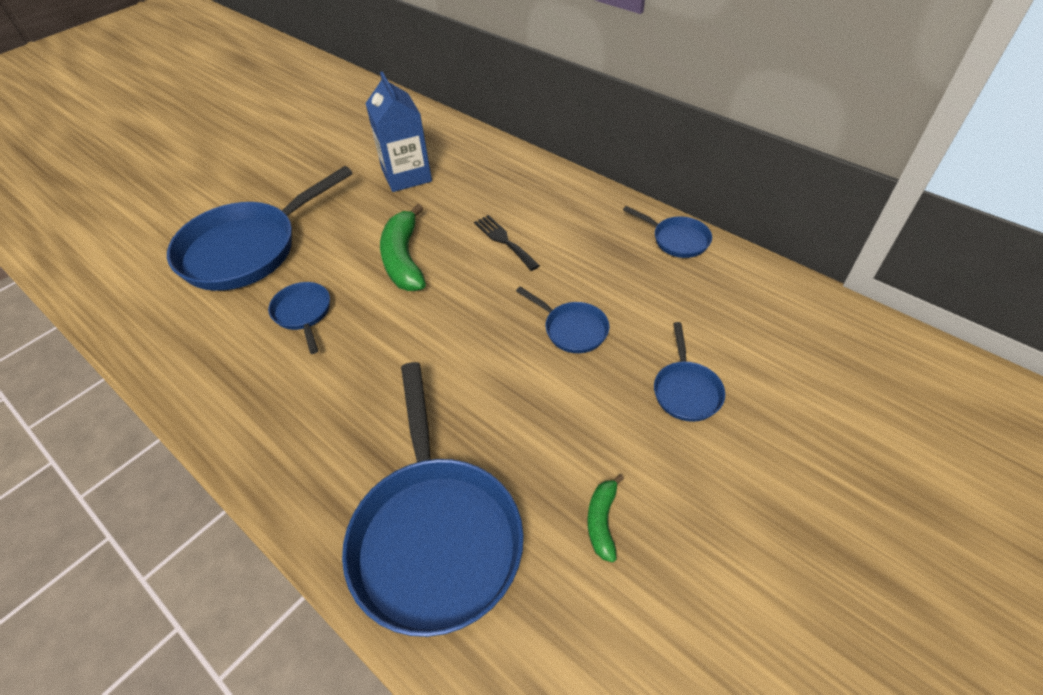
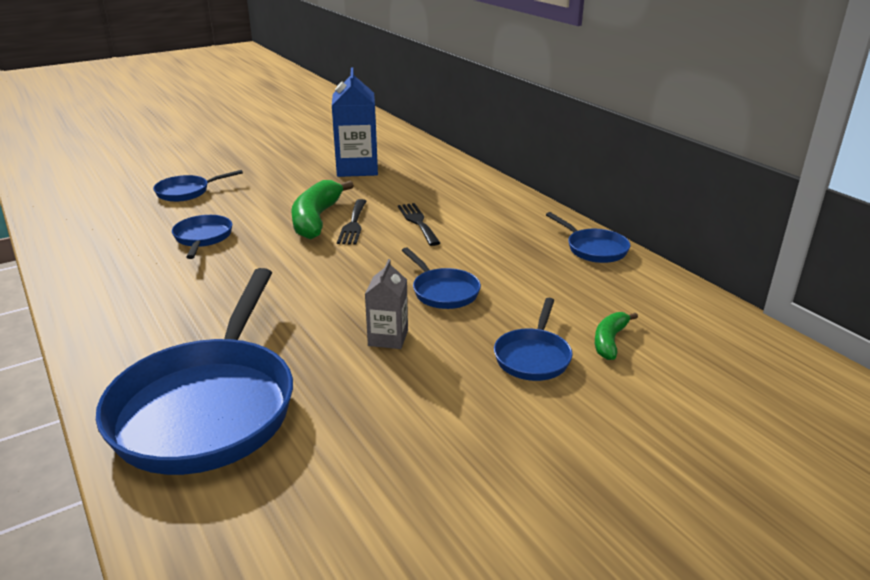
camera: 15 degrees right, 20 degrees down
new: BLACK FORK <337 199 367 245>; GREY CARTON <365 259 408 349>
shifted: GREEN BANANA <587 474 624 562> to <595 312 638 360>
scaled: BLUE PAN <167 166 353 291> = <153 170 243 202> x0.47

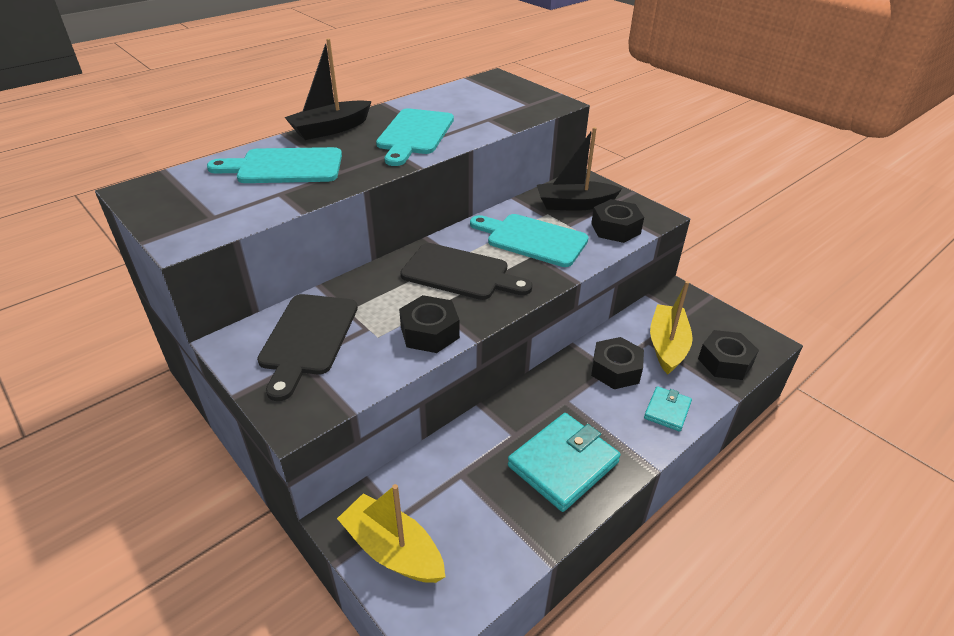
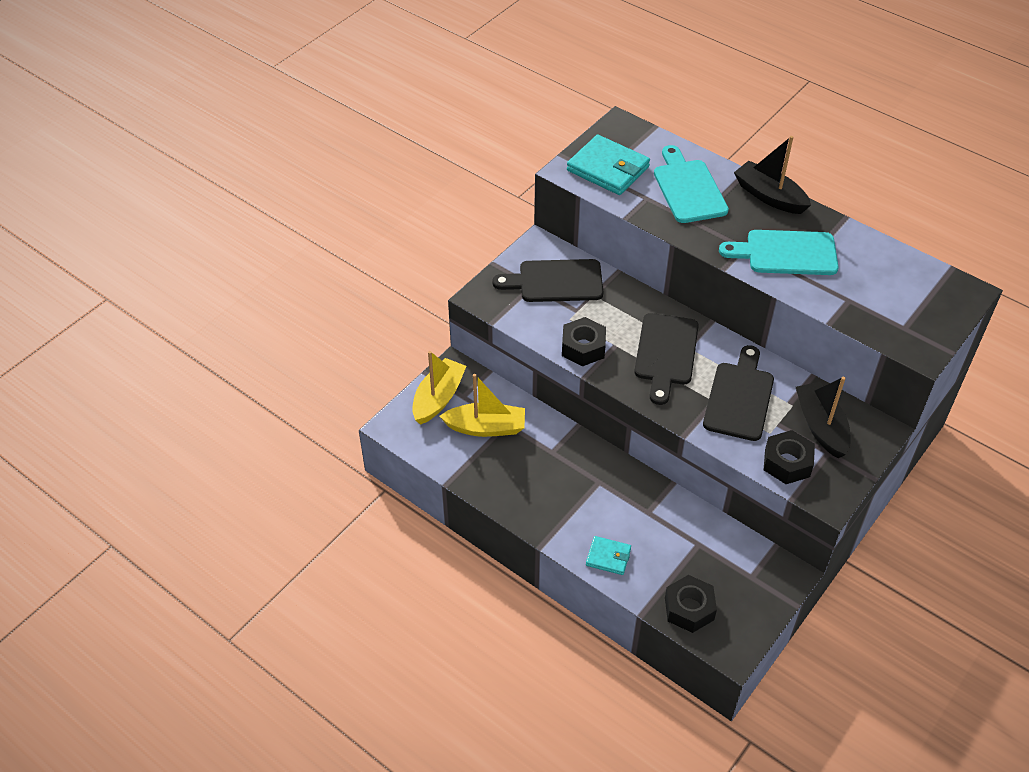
camera: 80 degrees right, 10 degrees up
gone: BLACK NUT <591 337 644 389>
shifted: YELLOW BOAT <650 281 693 374> to <439 374 525 437>; TURQUOISE WALLET <508 413 621 512> to <567 135 650 195>
repainted: TURQUOISE CUTTING BOARD <470 214 589 267> to BLACK CUTTING BOARD <703 345 774 441>

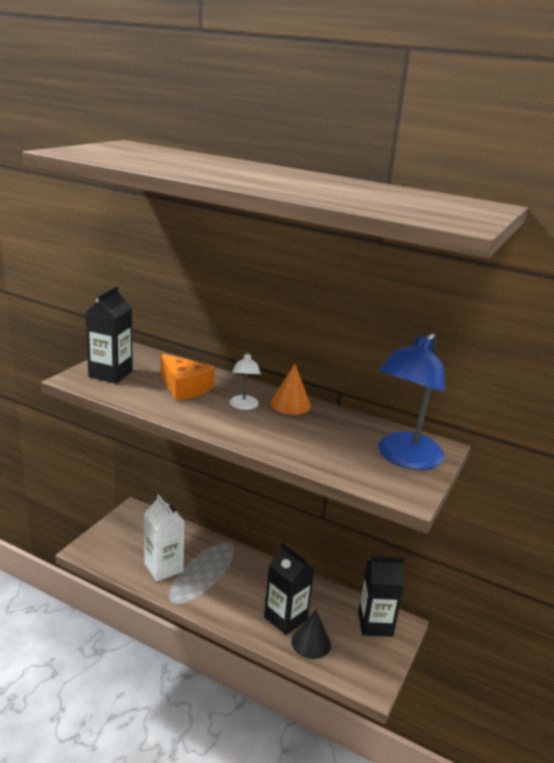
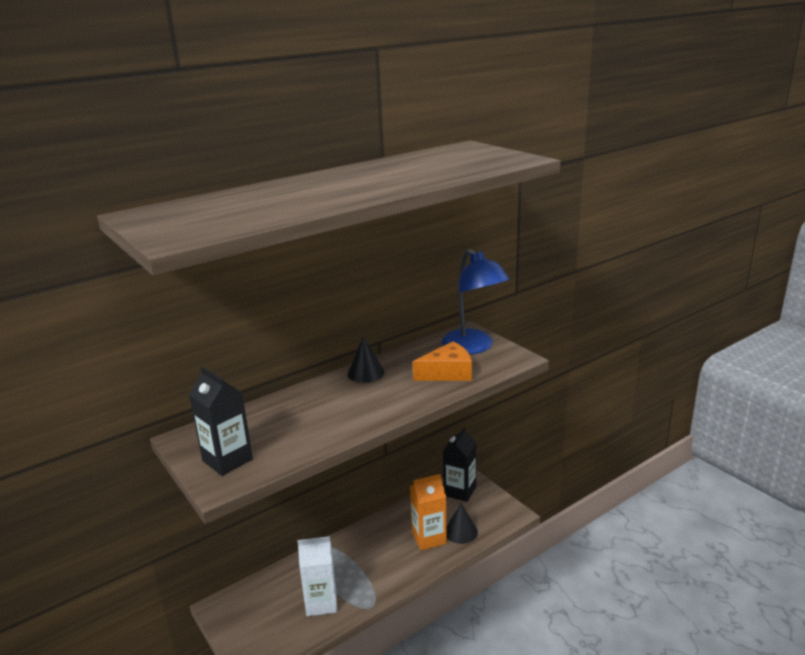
camera: 60 degrees left, 0 degrees up
gone: WHITE LAMP <230 352 261 410>
shifted: ORANGE CHEESE <160 353 215 401> to <413 342 472 381>
repainted: ORANGE CONE <271 364 311 415> to BLACK CONE <347 336 384 383>; BLACK CARTON <264 542 315 635> to ORANGE CARTON <410 474 447 551>

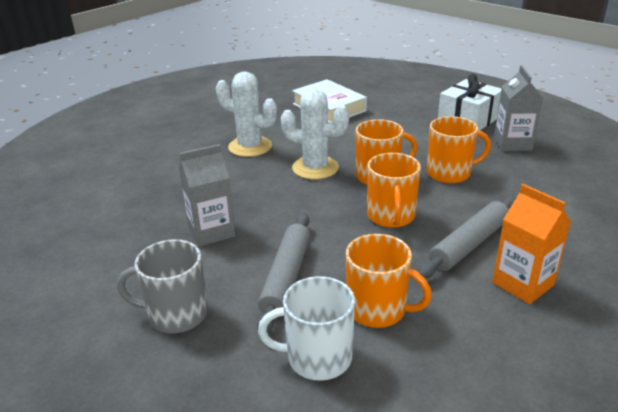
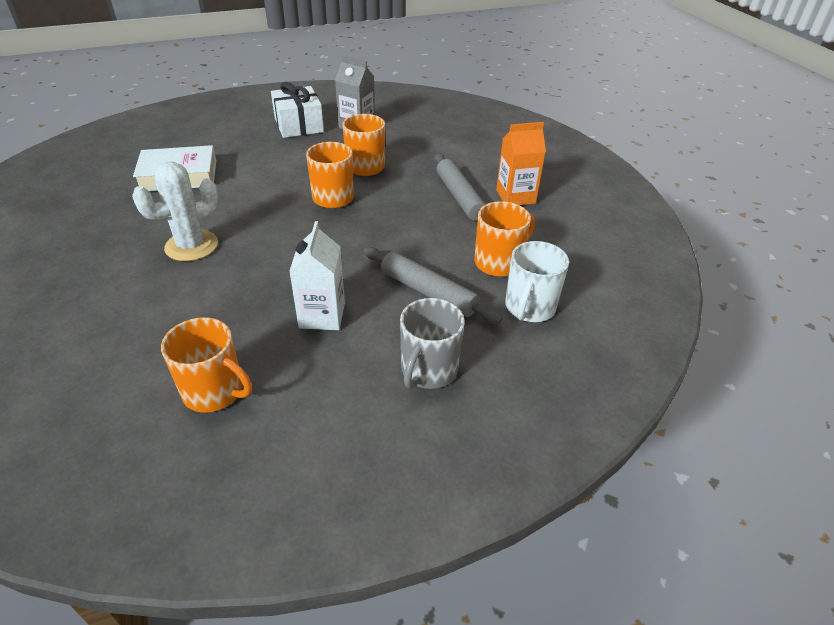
camera: 65 degrees left, 10 degrees up
gone: WHITE CACTUS <281 89 349 180>
shifted: ORANGE MUG <367 153 421 228> to <161 317 252 413>
repainted: GREY CARTON <179 144 236 247> to WHITE CARTON <289 221 345 330>

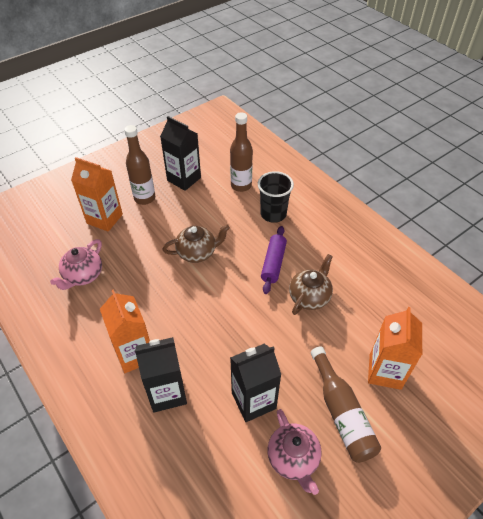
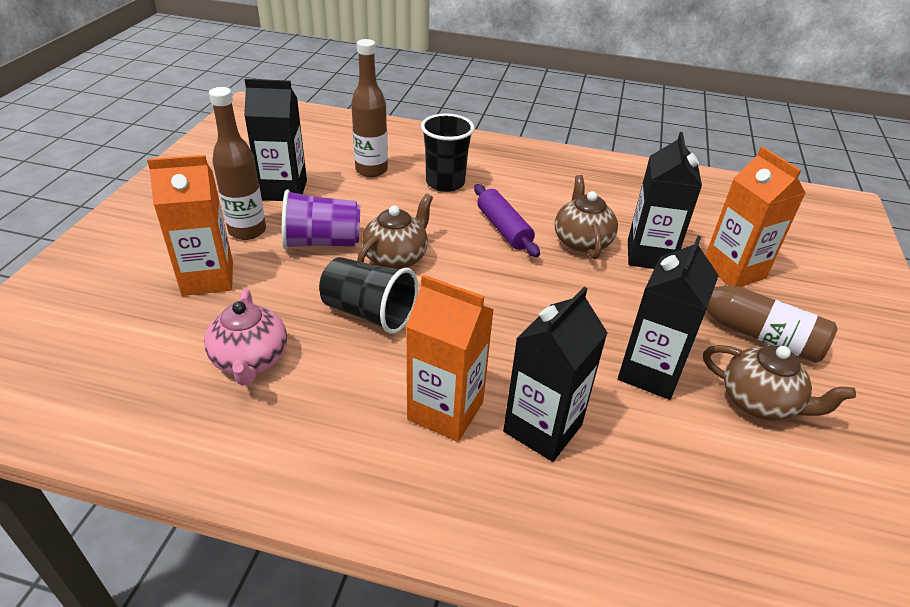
camera: 40 degrees left, 10 degrees down
new: PURPLE CUP <282 189 360 249>; BLACK CUP <319 257 418 334>; BLACK CARTON <628 132 702 269>
repainted: PINK TEAPOT <267 409 322 495> to BROWN TEAPOT <703 345 856 421>

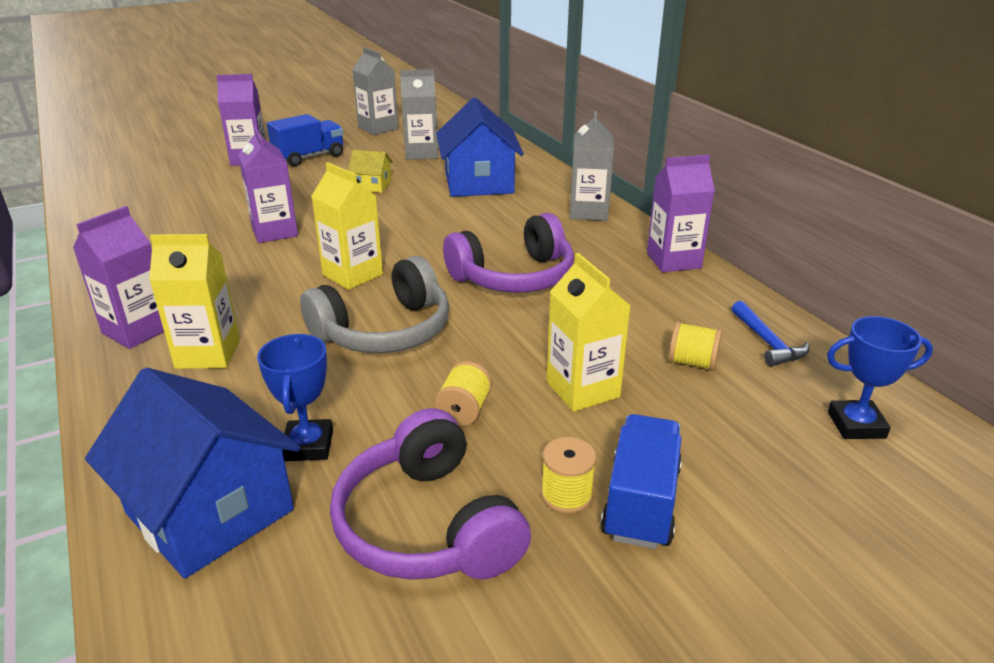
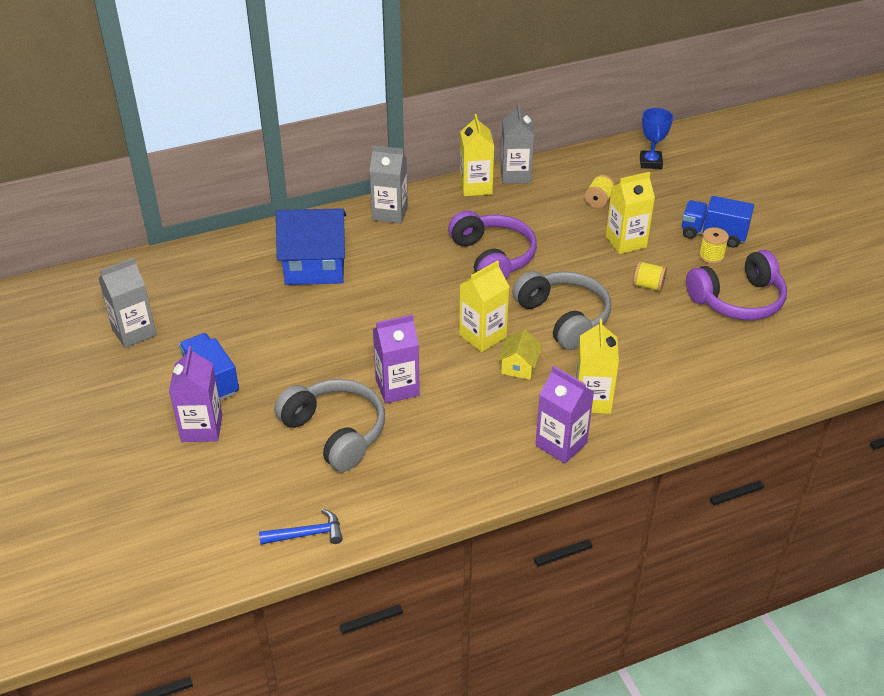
camera: 85 degrees left, 10 degrees up
gone: BLUE HOUSE <85 368 300 579>; BLUE TROPHY <257 334 333 461>
new: GREY HEADPHONES <274 379 385 472>
shifted: BLUE HAMMER <732 301 809 366> to <259 509 343 545>; YELLOW HOUSE <348 150 393 193> to <498 329 543 380>; GREY CARTON <400 69 438 160> to <501 103 534 184>
repainted: PURPLE CARTON <647 155 715 272> to YELLOW CARTON <460 114 494 196>

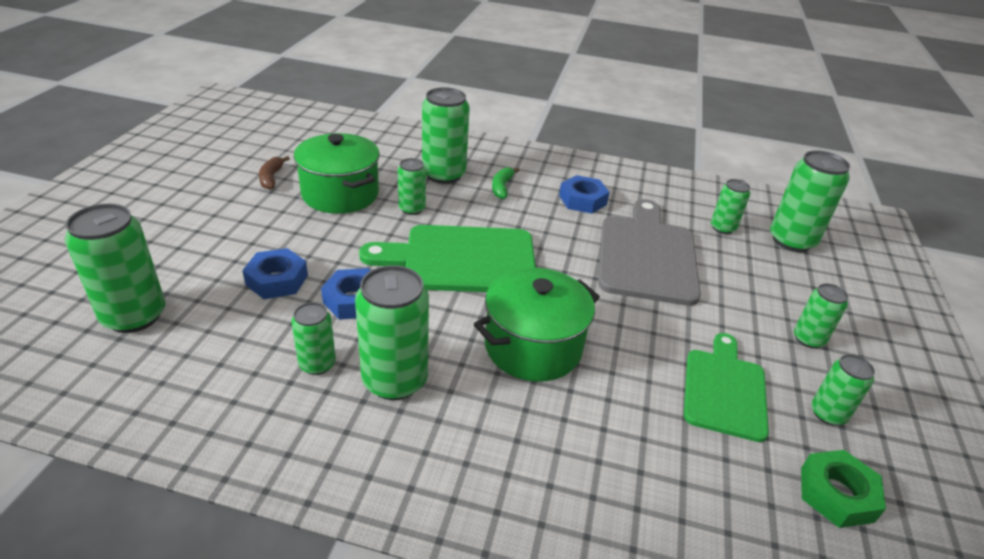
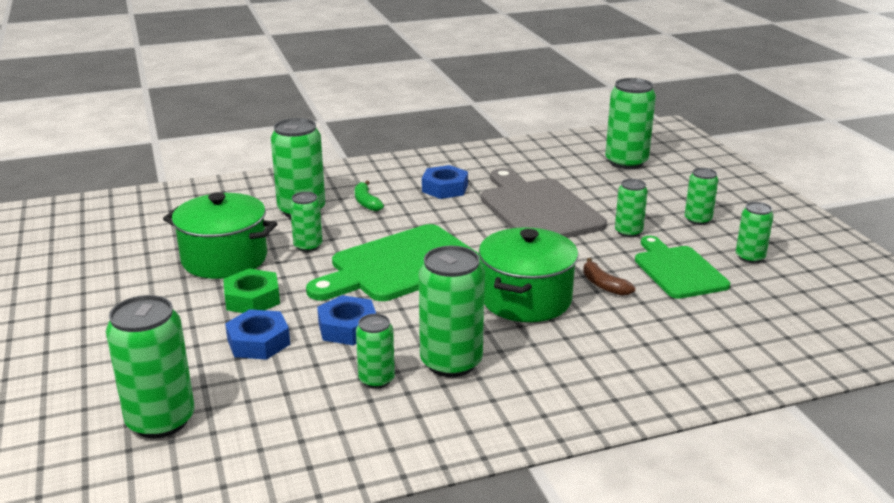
camera: 30 degrees left, 10 degrees down
shifted: GREEN NUT <801 450 886 528> to <223 269 280 313>; BROWN BANANA <259 156 290 190> to <583 258 635 296>; GREEN CAN <711 179 750 234> to <615 179 648 237>

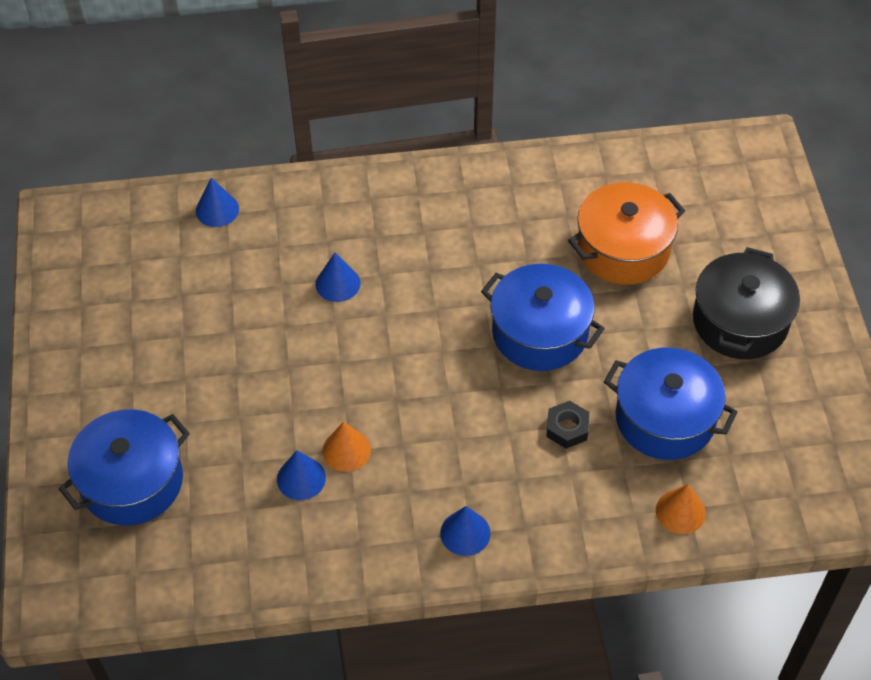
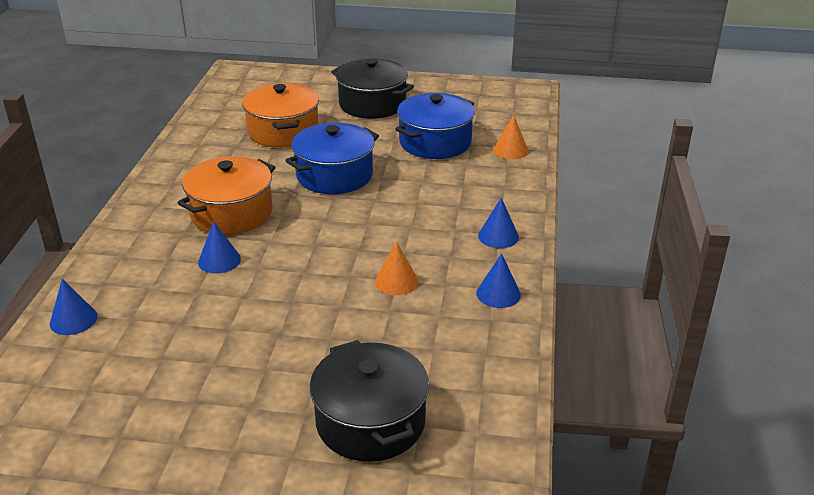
camera: 75 degrees left, 20 degrees down
gone: BLACK NUT <546 401 589 449>
new: ORANGE POT <178 156 275 235>
shifted: BLUE CONE <277 450 326 500> to <476 253 521 308>
repainted: BLUE POT <59 409 190 526> to BLACK POT <310 340 429 462>

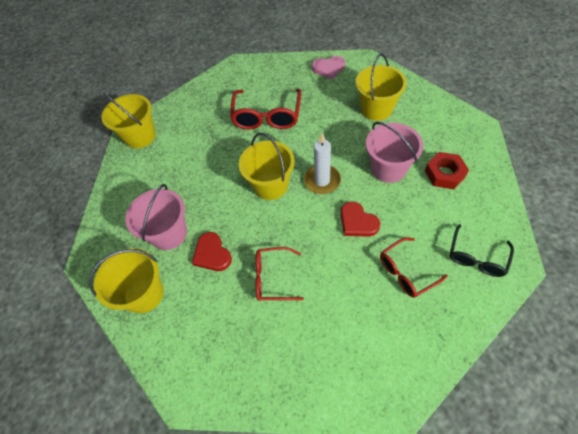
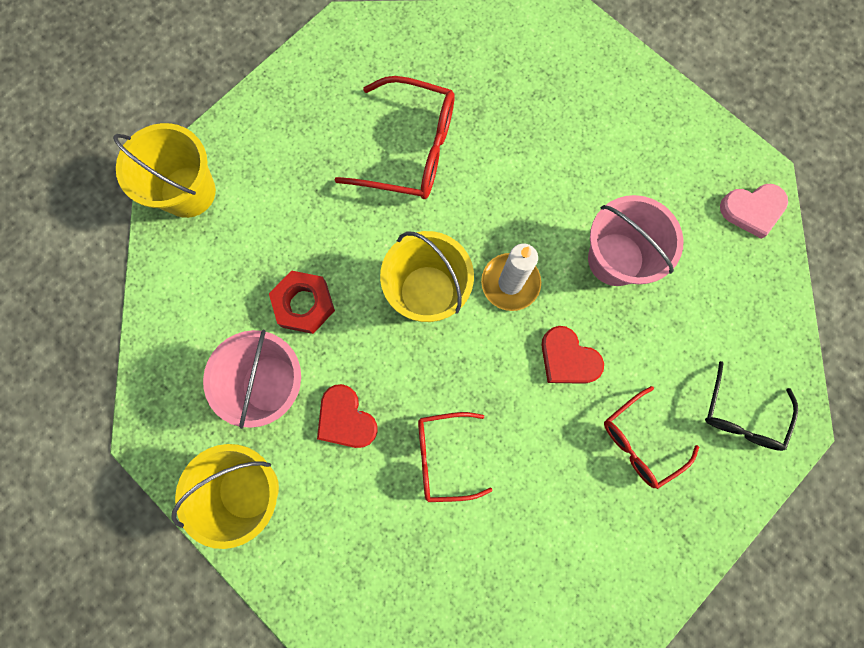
camera: 10 degrees left, 20 degrees up
gone: YELLOW BUCKET <356 54 407 121>
shifted: RED NUT <425 152 469 189> to <269 270 335 334>; PINK HEART <312 56 345 79> to <720 184 788 239>
rotated: RED GLASSES <230 89 301 129> = <335 76 455 199> 75 degrees counterclockwise

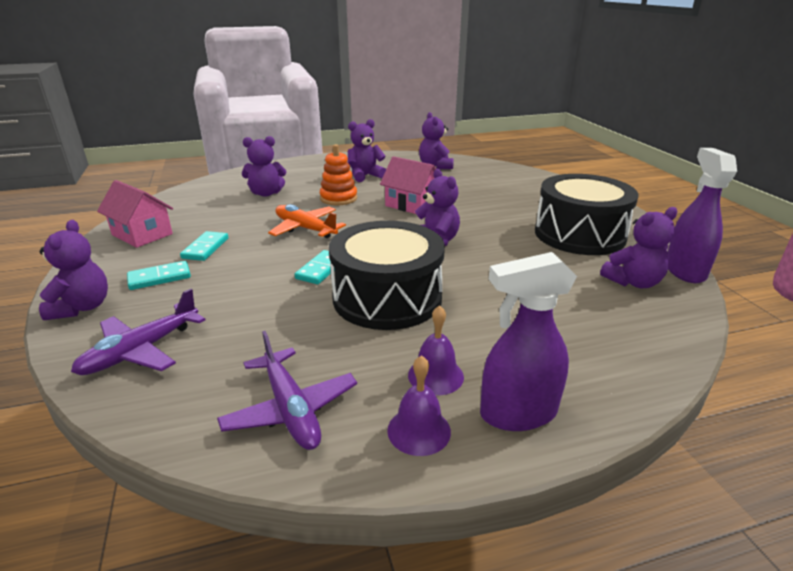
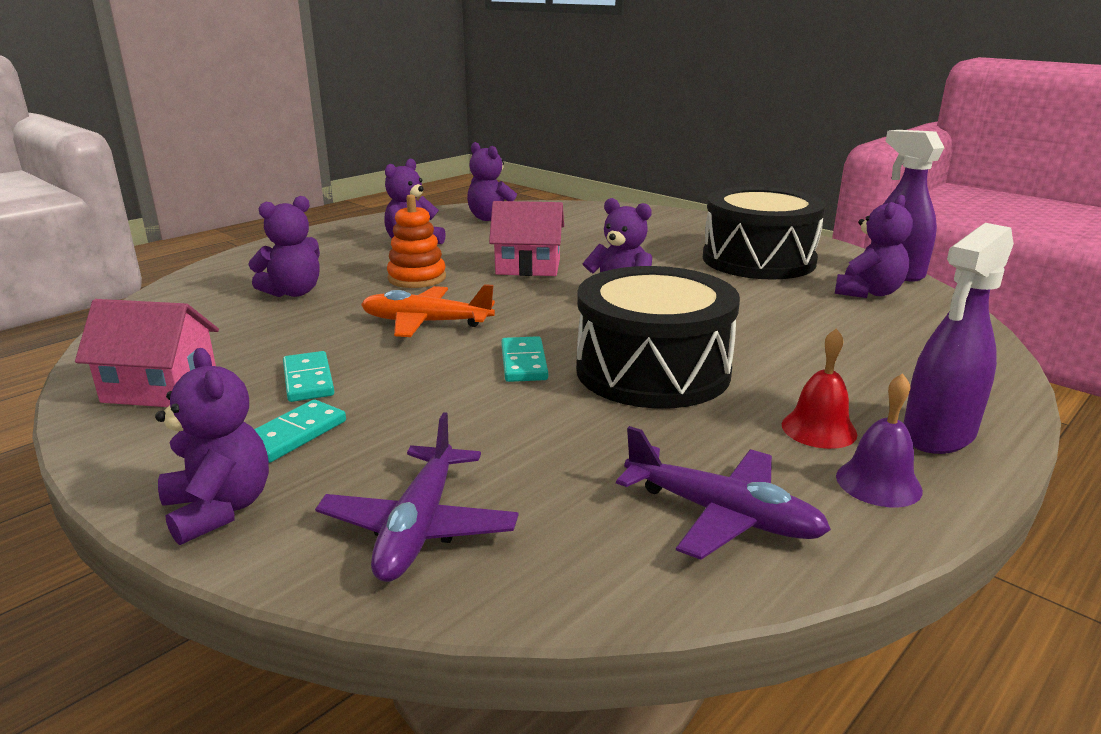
camera: 30 degrees left, 5 degrees down
repainted: PURPLE BELL <408 305 464 395> to RED BELL <782 328 857 449>

